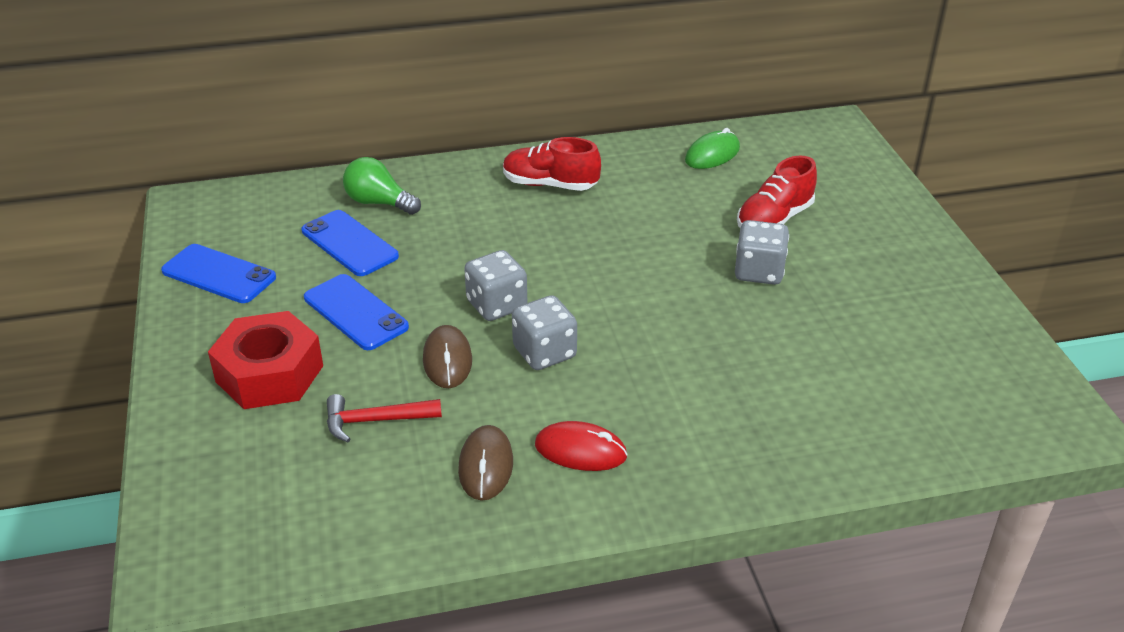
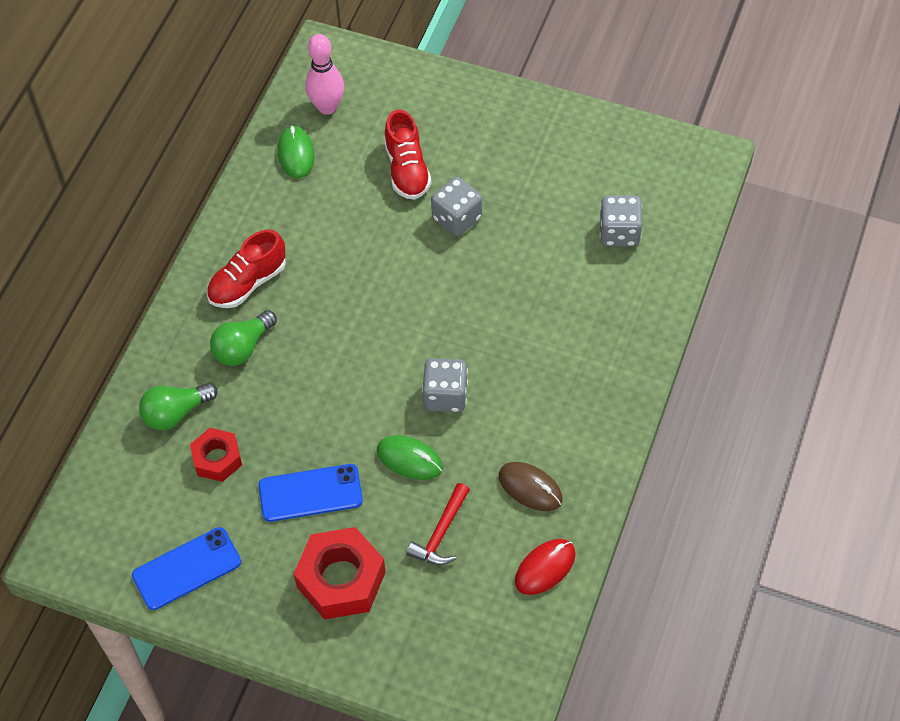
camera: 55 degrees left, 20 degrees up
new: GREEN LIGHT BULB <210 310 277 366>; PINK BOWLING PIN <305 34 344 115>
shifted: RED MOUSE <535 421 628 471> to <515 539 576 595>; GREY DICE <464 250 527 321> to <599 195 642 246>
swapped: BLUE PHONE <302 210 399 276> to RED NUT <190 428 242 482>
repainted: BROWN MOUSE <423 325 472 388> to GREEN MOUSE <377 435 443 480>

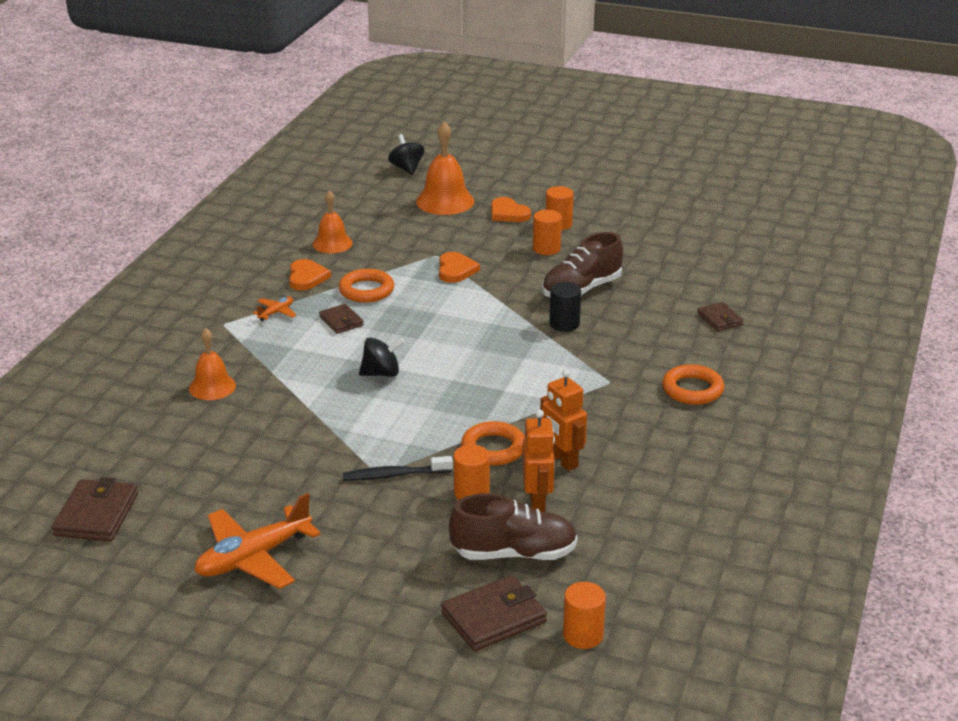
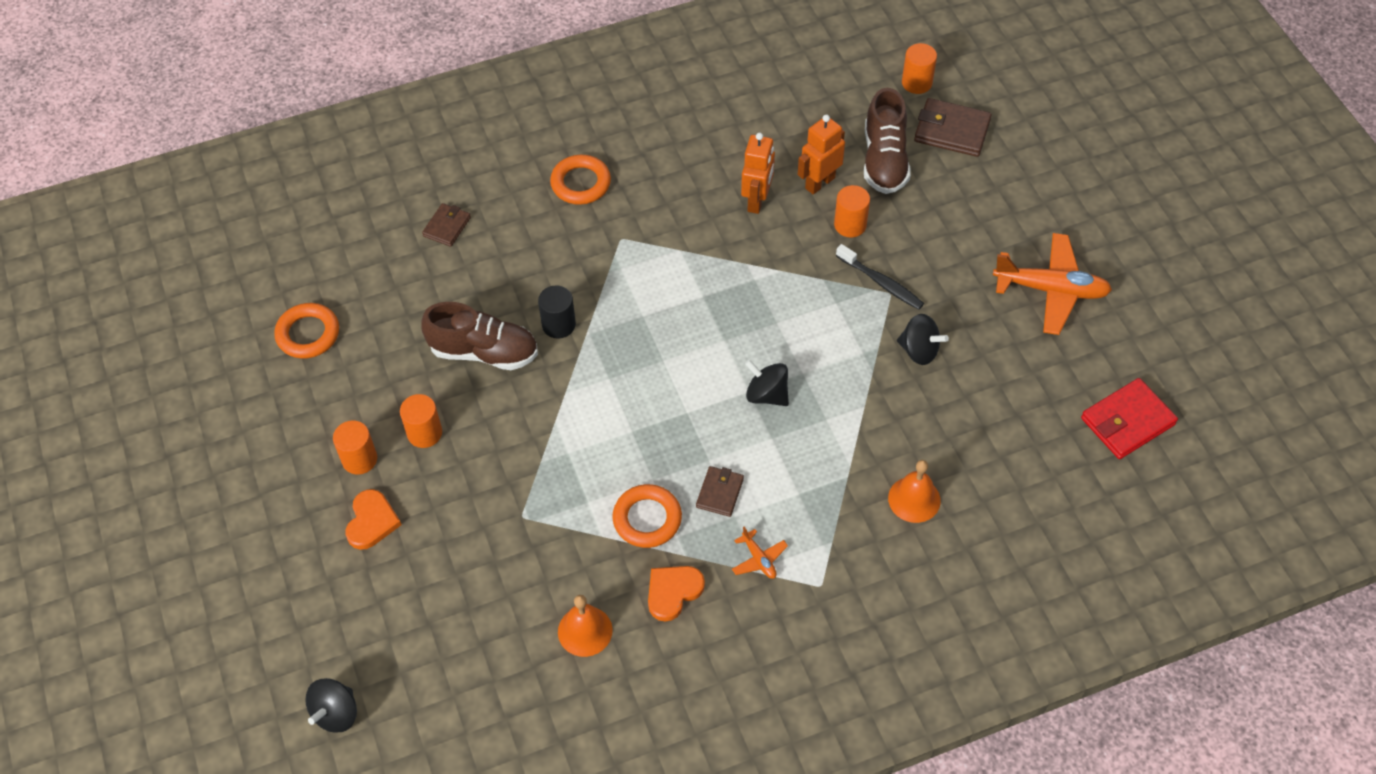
camera: 130 degrees left, 25 degrees up
gone: ORANGE BELL <416 122 474 215>; ORANGE HEART <439 252 480 283>
new: BLACK SPINNING TOP <897 314 949 365>
shifted: ORANGE RING <461 421 525 466> to <274 303 339 358>
repainted: BROWN WALLET <52 477 138 541> to RED WALLET <1081 378 1178 459>
rotated: ORANGE PLANE <253 297 296 321> = <732 527 788 579> 120 degrees counterclockwise; BROWN SHOE <449 493 578 560> = <864 88 911 194> 135 degrees counterclockwise

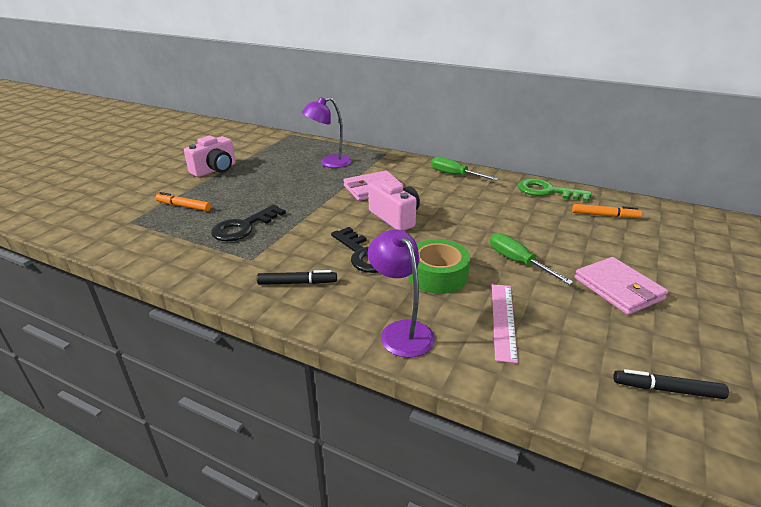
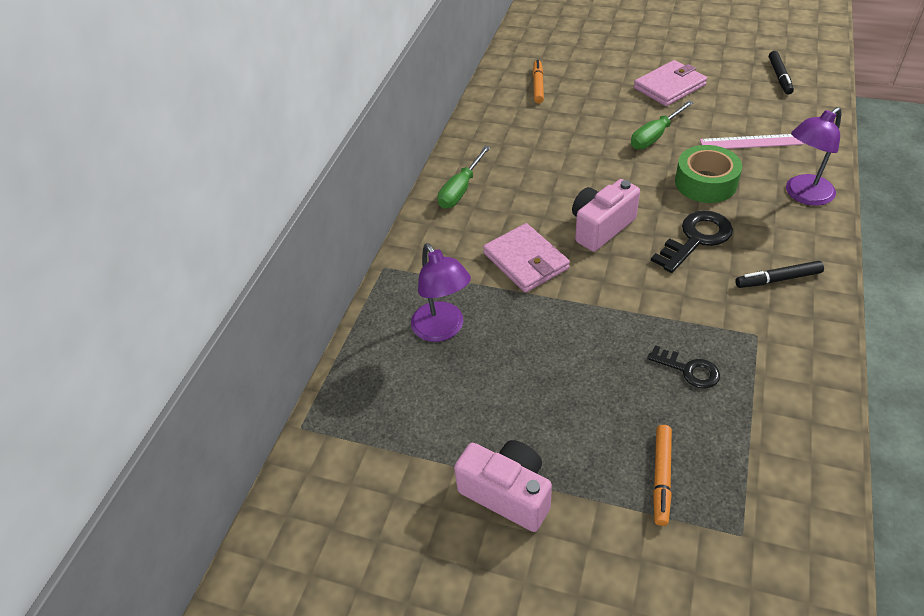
camera: 95 degrees left, 15 degrees up
gone: GREEN KEY <518 179 592 202>
rotated: BLACK MARKER <257 270 337 285> = <735 261 824 288> 90 degrees counterclockwise
scaled: BLACK KEY <211 205 286 241> = <647 345 720 389> x0.62

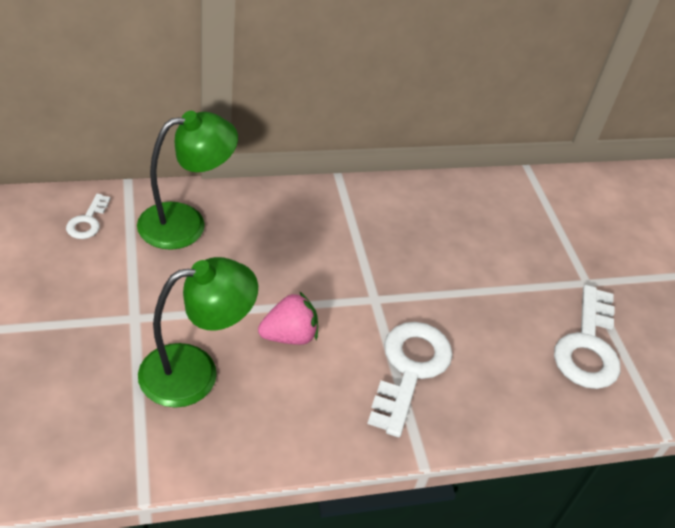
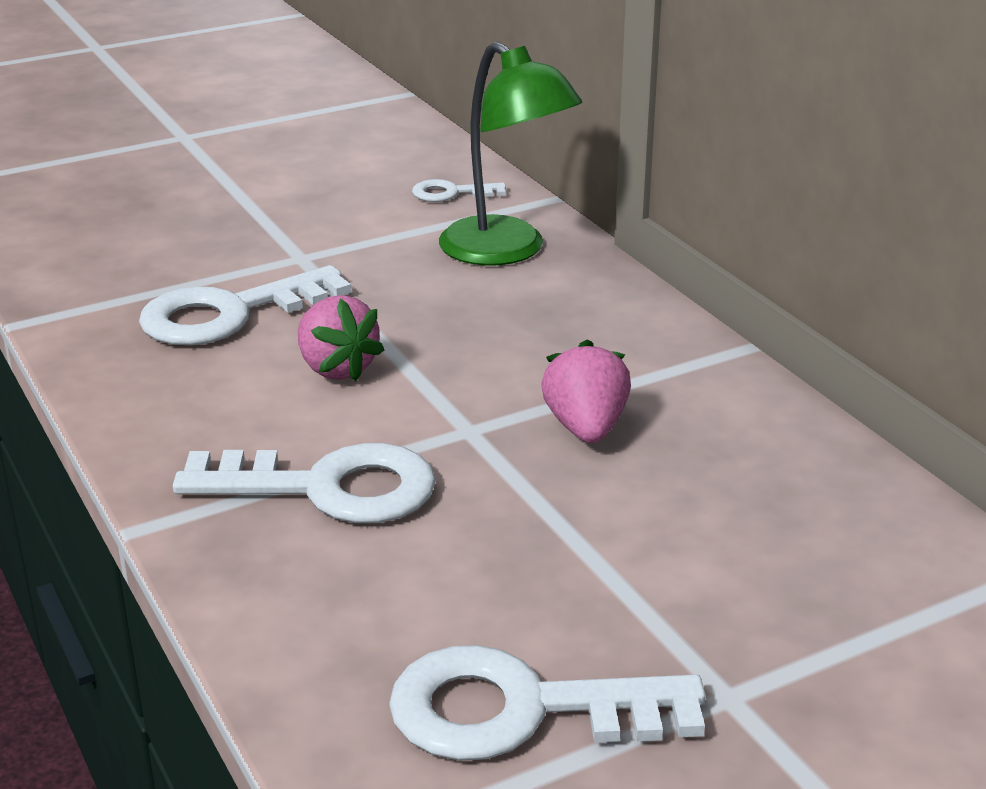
camera: 80 degrees right, 15 degrees down
new: PINK STRAWBERRY <541 339 631 443>
swapped: GREEN LAMP <138 257 258 408> to WHITE KEY <139 265 352 345>

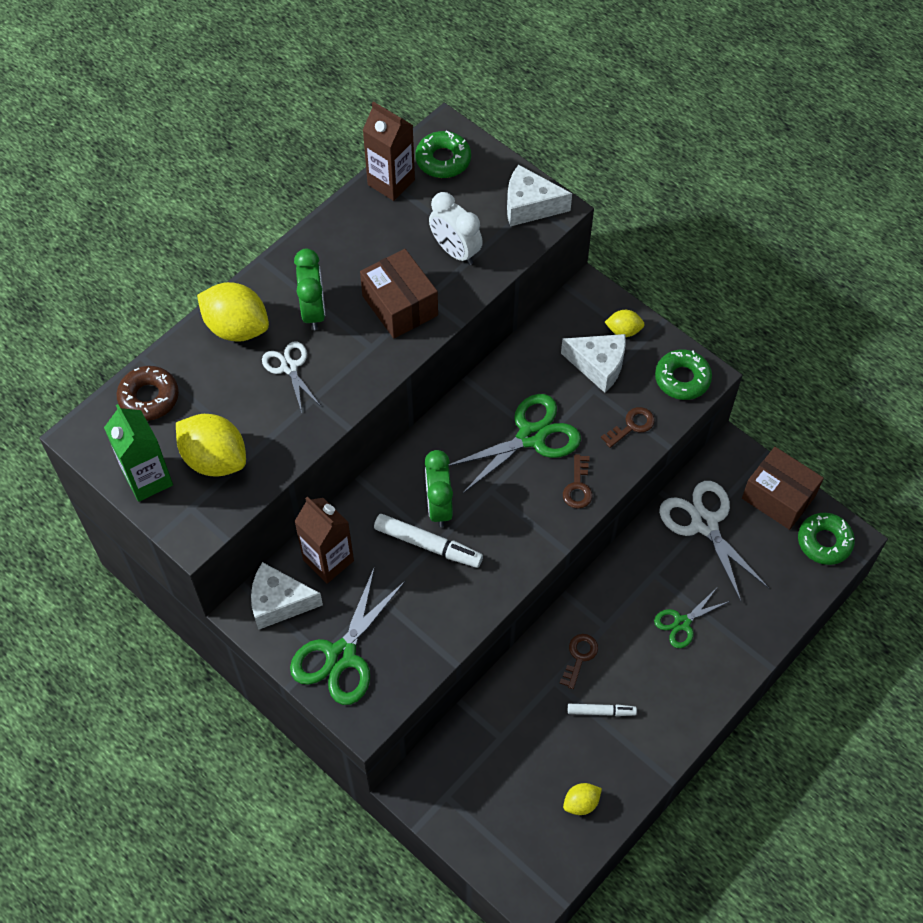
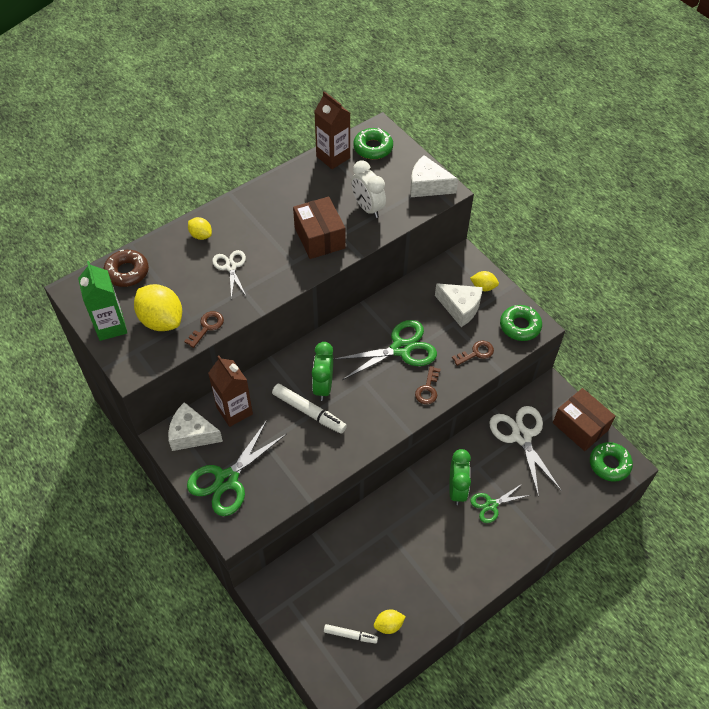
camera: 10 degrees right, 5 degrees down
shifted: BROWN KEY <560 634 598 689> to <184 311 224 348>; WHITE MARKER <568 704 637 716> to <324 624 378 643>; GREEN CLOCK <294 249 325 330> to <449 449 471 505>
scaled: YELLOW LEMON <197 282 269 342> = <188 217 212 240> x0.52

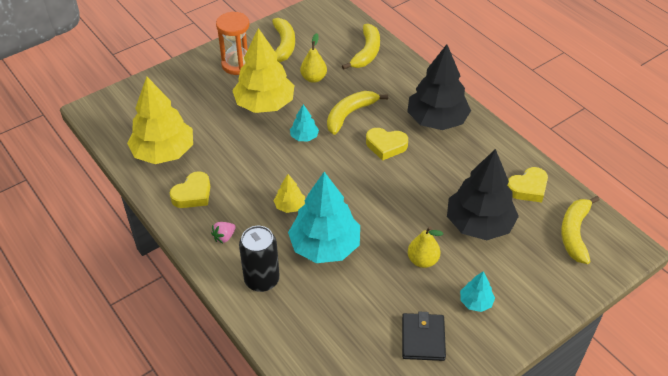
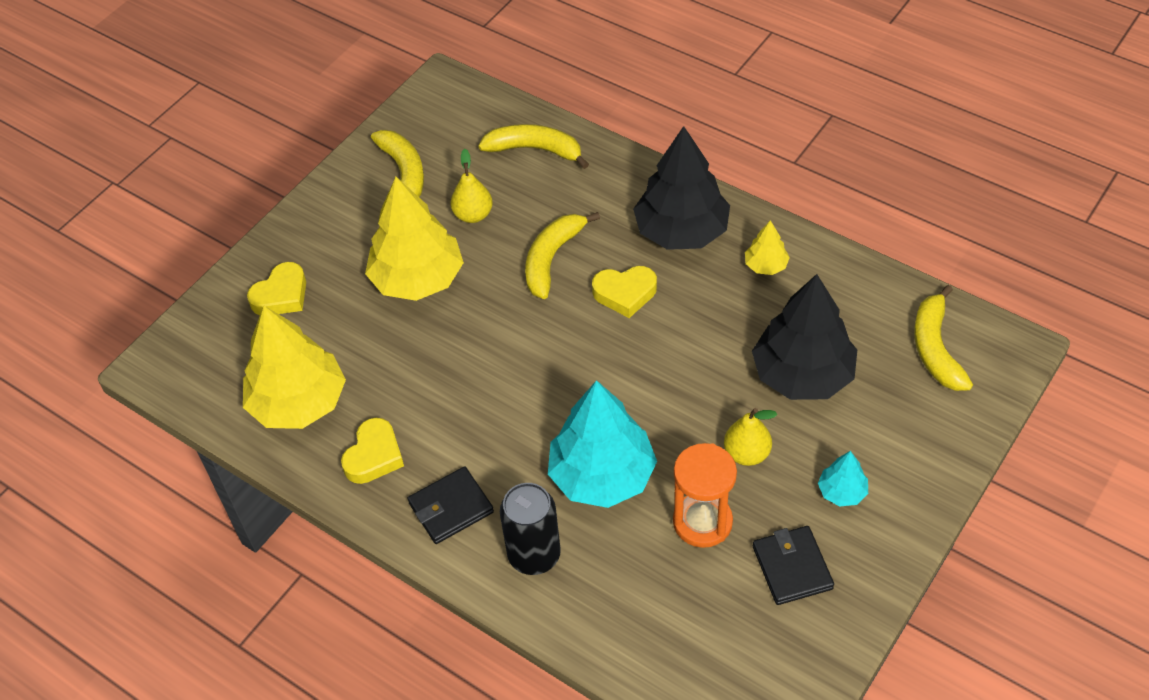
camera: 15 degrees left, 5 degrees up
gone: TURQUOISE TREE <290 104 319 141>
shifted: YELLOW HEART <507 167 548 202> to <247 262 306 315>; ORANGE HOURGLASS <216 12 249 75> to <673 443 737 548>; YELLOW TREE <274 174 305 213> to <745 220 790 275>
swapped: PINK STRAWBERRY <211 222 236 243> to BLACK WALLET <407 466 494 544>
rotated: YELLOW BANANA <342 24 380 70> = <478 124 589 169> 75 degrees counterclockwise

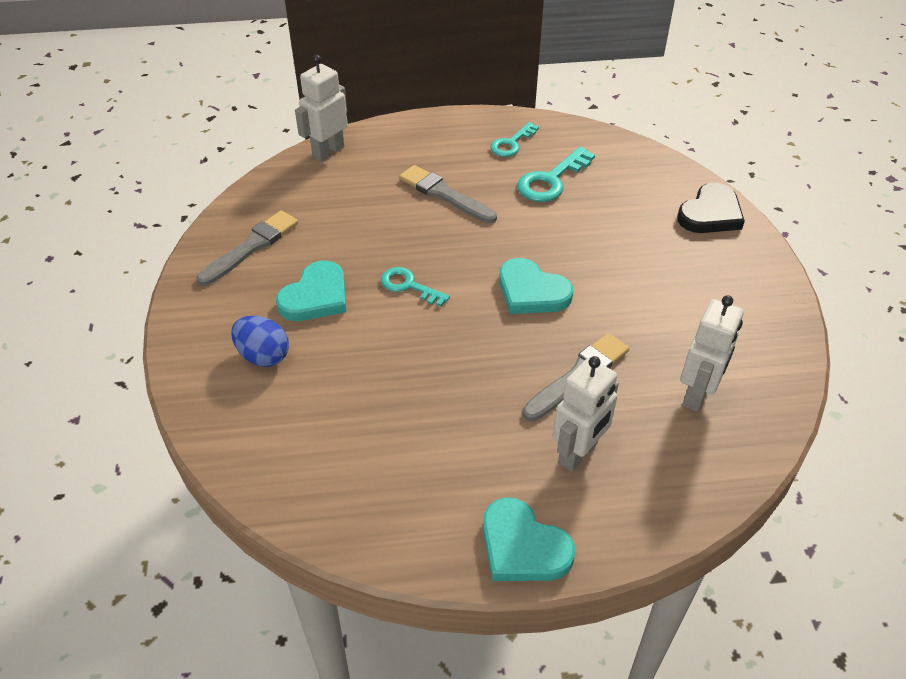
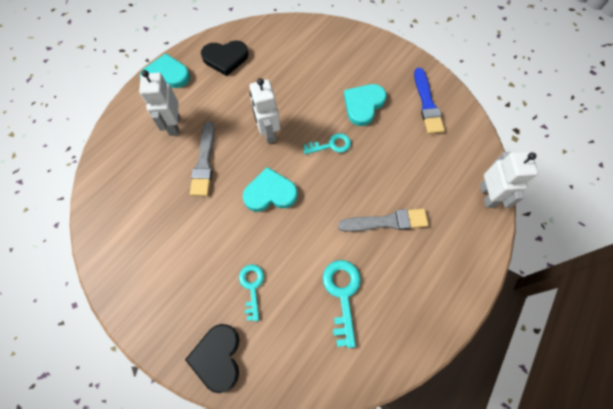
camera: 135 degrees right, 20 degrees up
gone: BLUE EGG <231 316 289 367>
new: BLACK HEART <201 40 249 76>
shifted: TURQUOISE KEY <490 122 539 157> to <239 265 264 321>; WHITE ROBOT <680 295 744 412> to <249 78 280 143>
repainted: GREY BRUSH <196 210 298 286> to BLUE BRUSH <414 68 445 134>
rotated: TURQUOISE HEART <276 261 346 321> = <344 84 387 126> 45 degrees clockwise

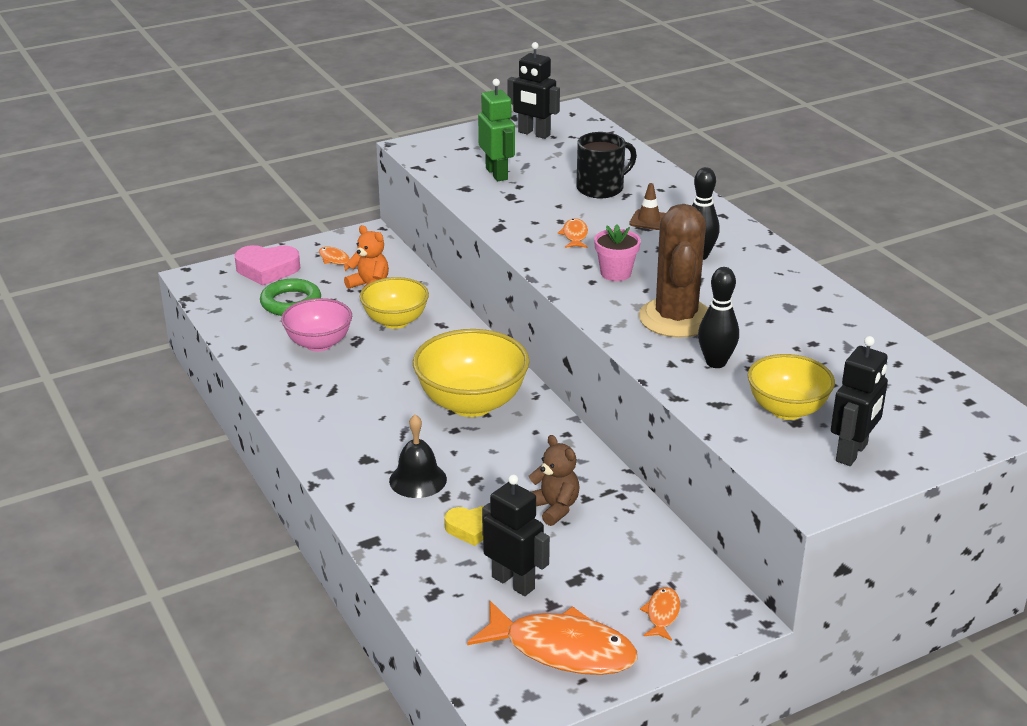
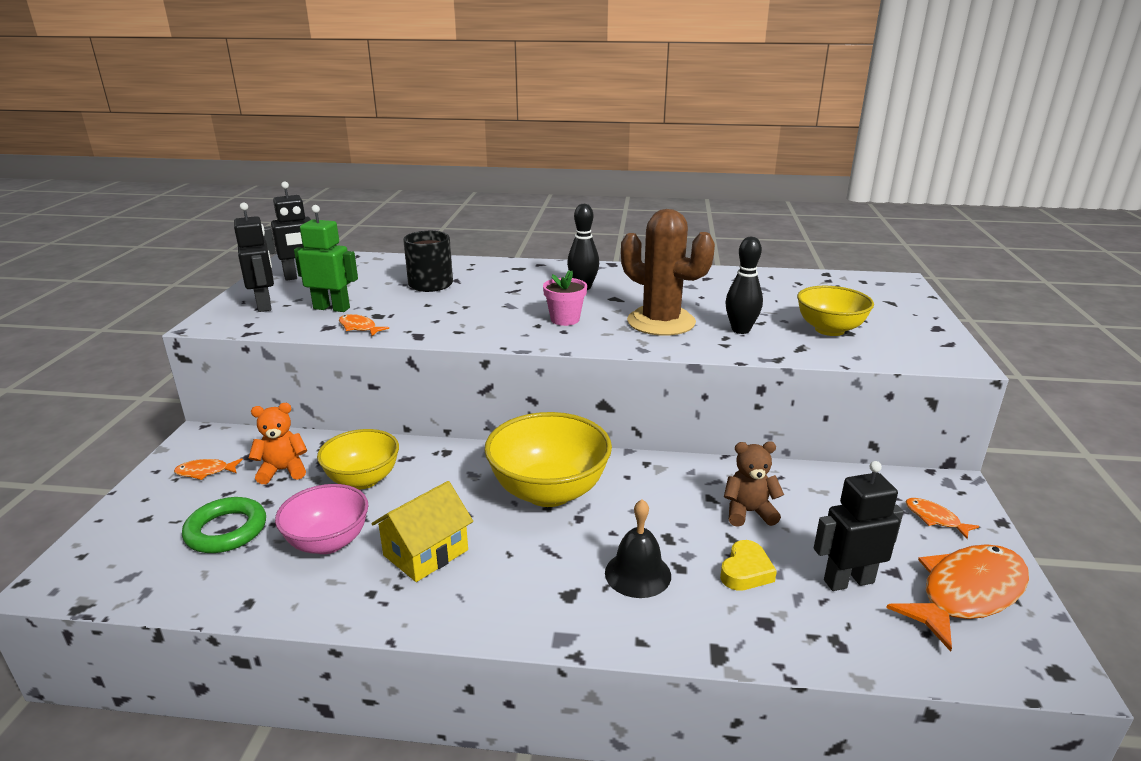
camera: 55 degrees left, 5 degrees down
gone: PINK HEART <235 245 300 286>; BROWN TRAFFIC CONE <629 183 666 230>
new: YELLOW HOUSE <371 481 473 582>
shifted: BLACK ROBOT <831 336 888 466> to <234 202 274 312>; ORANGE FISH <558 218 588 248> to <339 314 389 336>

